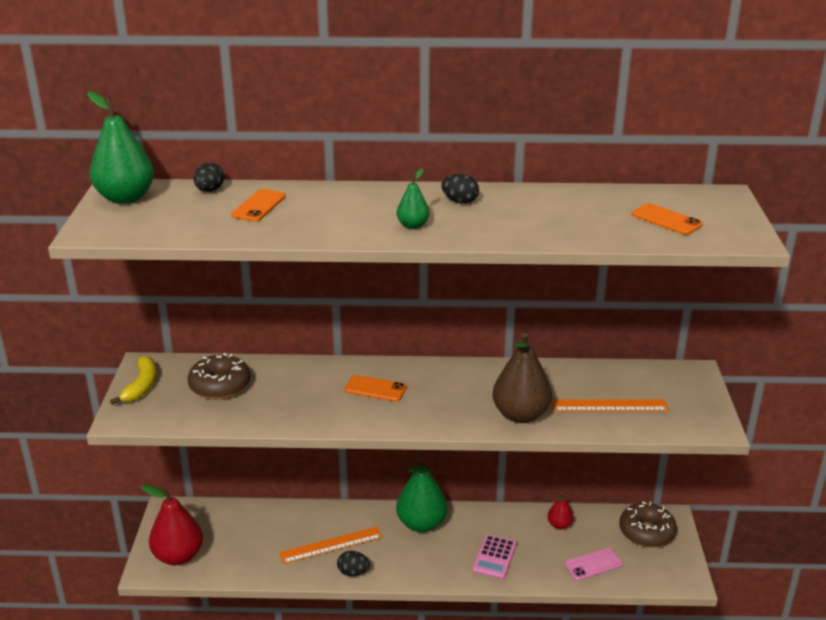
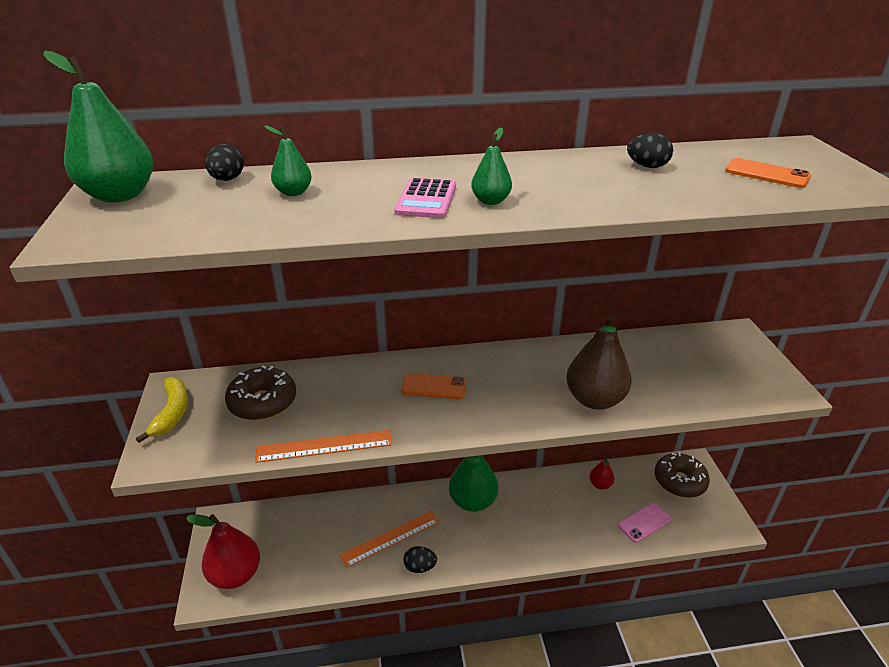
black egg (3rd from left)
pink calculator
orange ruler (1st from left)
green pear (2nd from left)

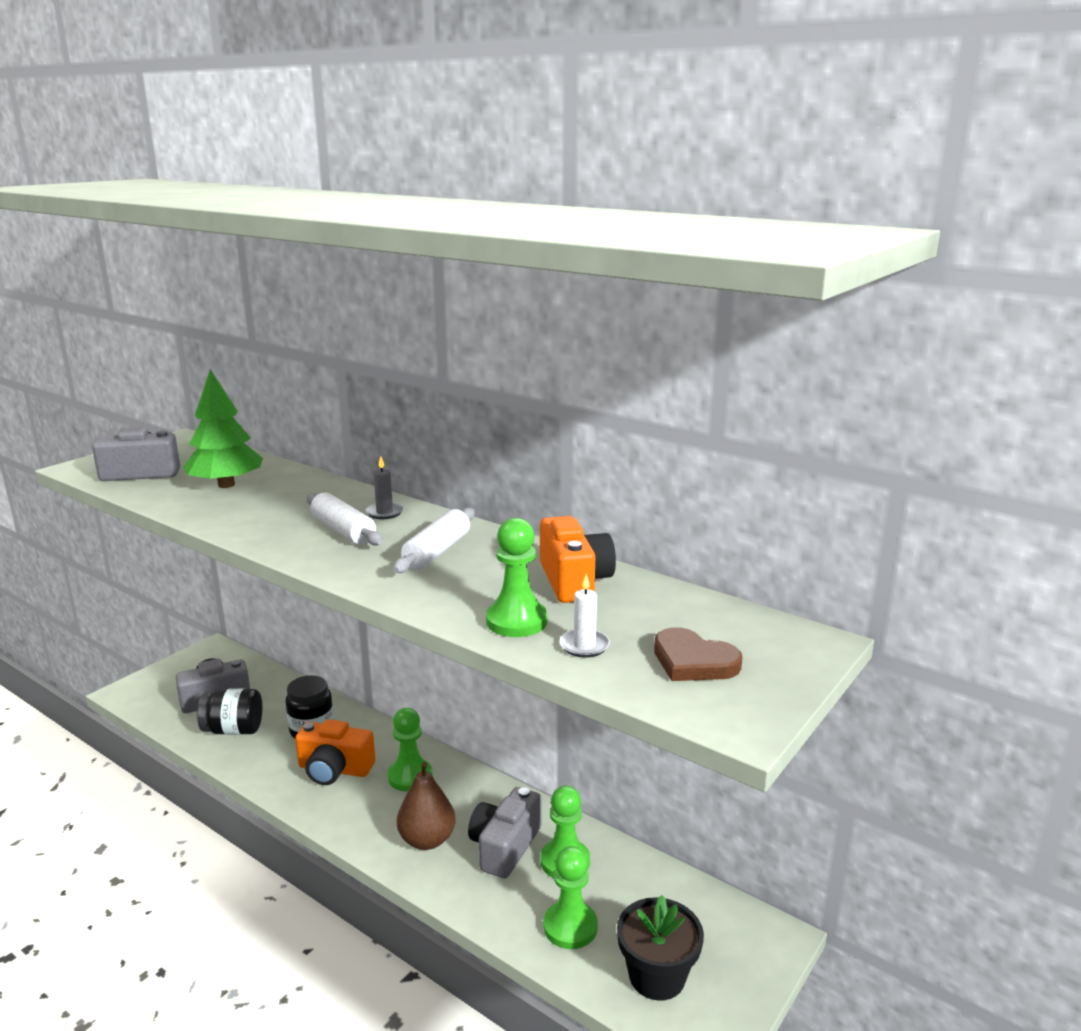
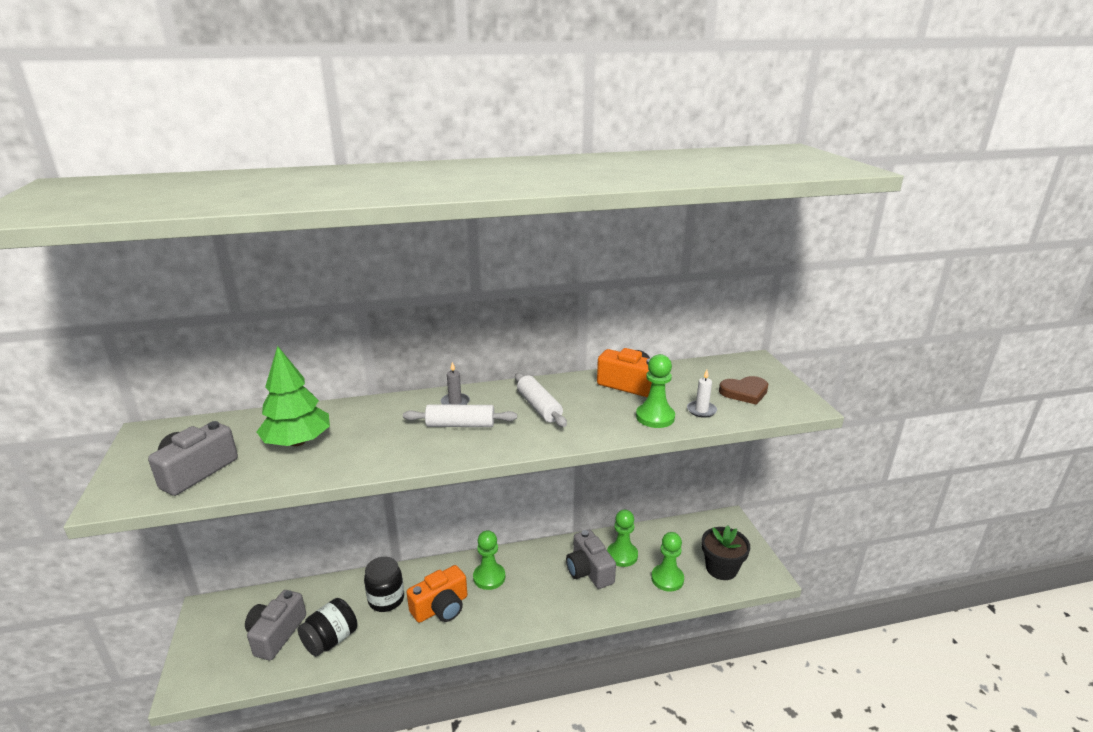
brown pear

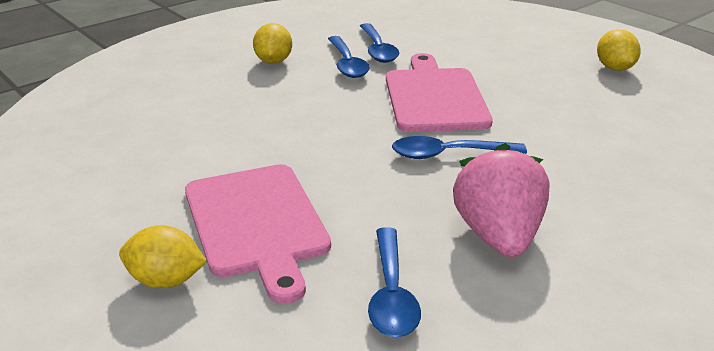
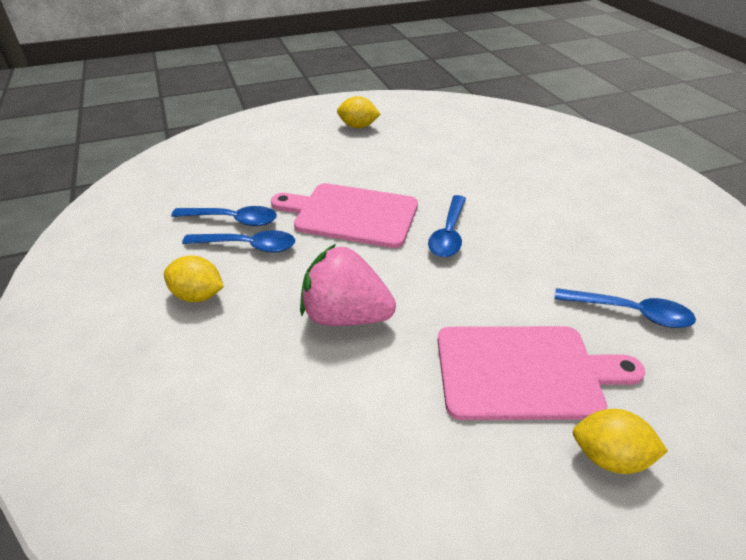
pink strawberry
yellow lemon (3rd from left)

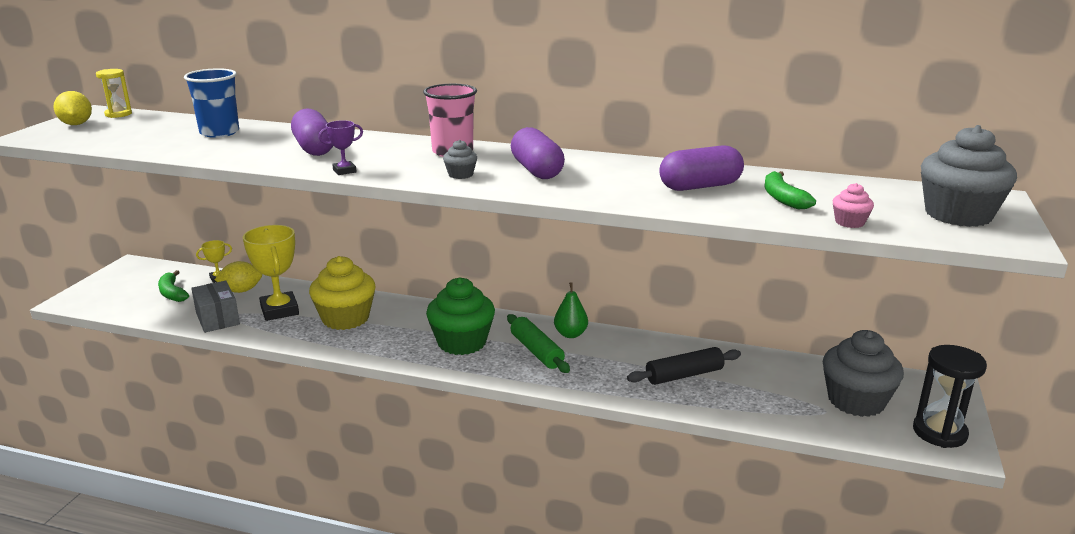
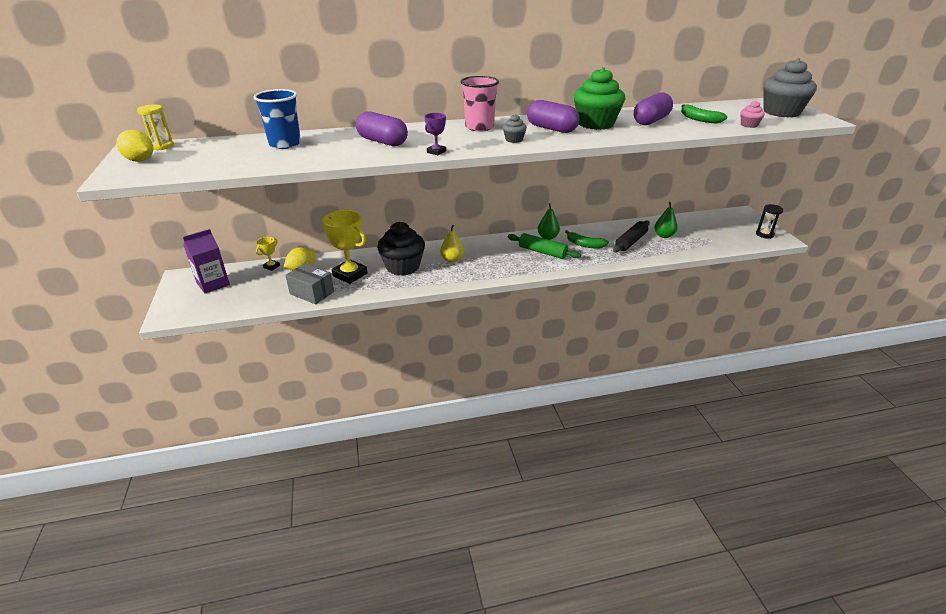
grey cupcake (2nd from left in the first image)
purple carton
yellow pear
green pear (2nd from left)
green banana (1st from left)
green cupcake
black cupcake
black hourglass

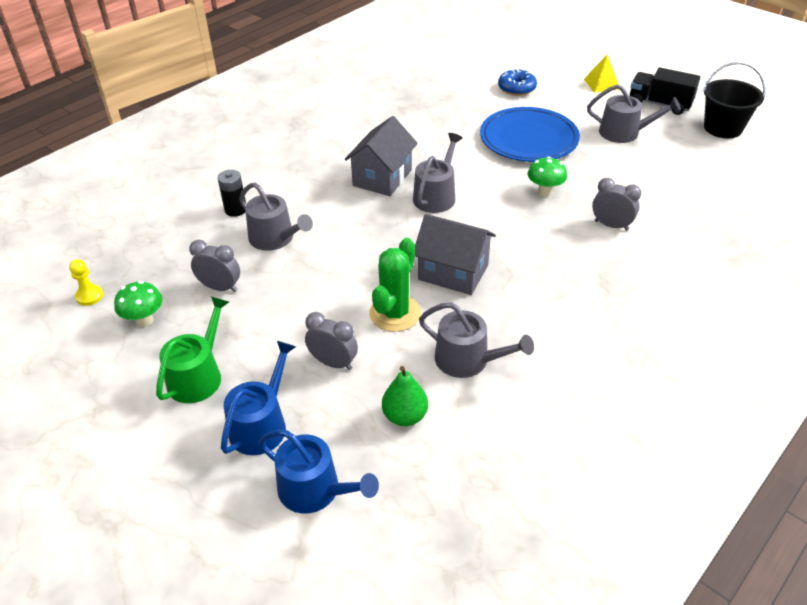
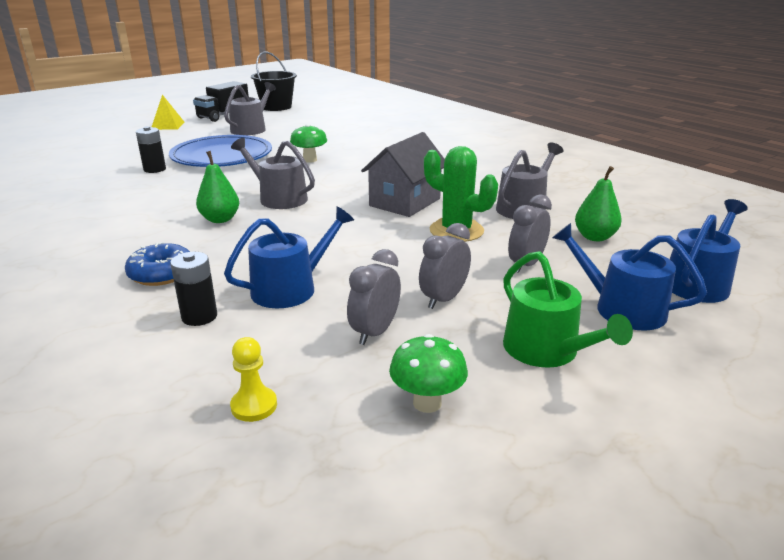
black battery (1st from left)
yellow pawn
blue donut
grey clock (2nd from left)
green pear (1st from left)
blue watering can (1st from left)
green watering can

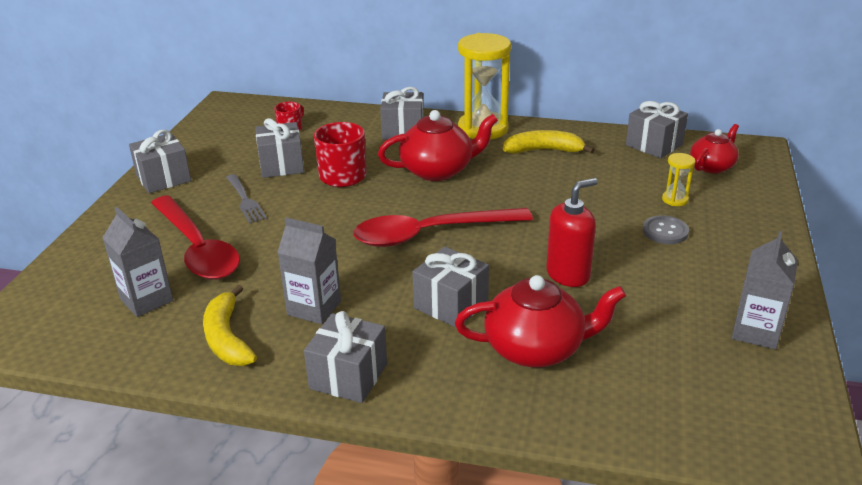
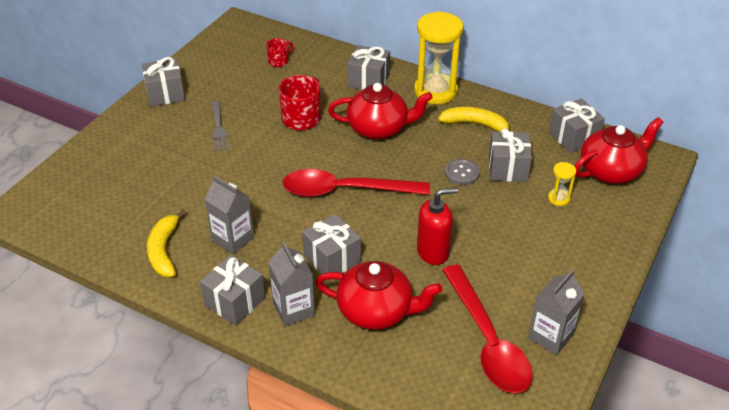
grey carton (2nd from left)
red spoon (2nd from left)
grey gift (5th from left)
grey button
red teapot (3rd from left)

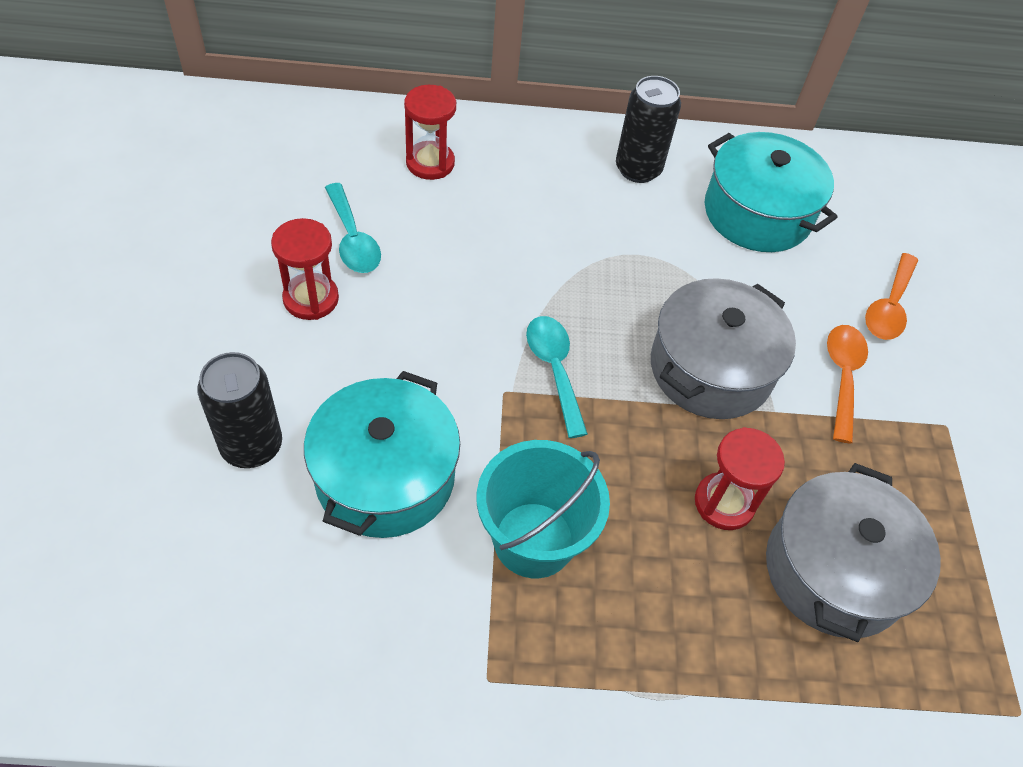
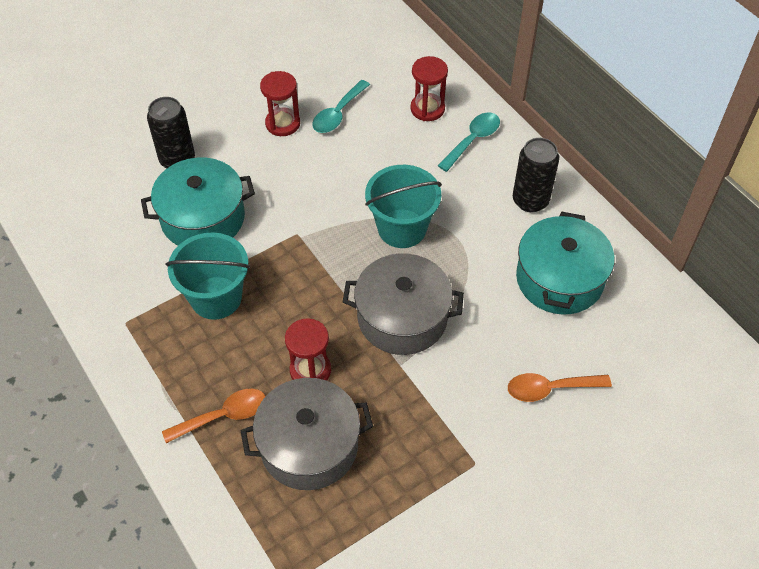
turquoise bucket (2nd from left)
turquoise spoon (2nd from left)
orange spoon (1st from left)

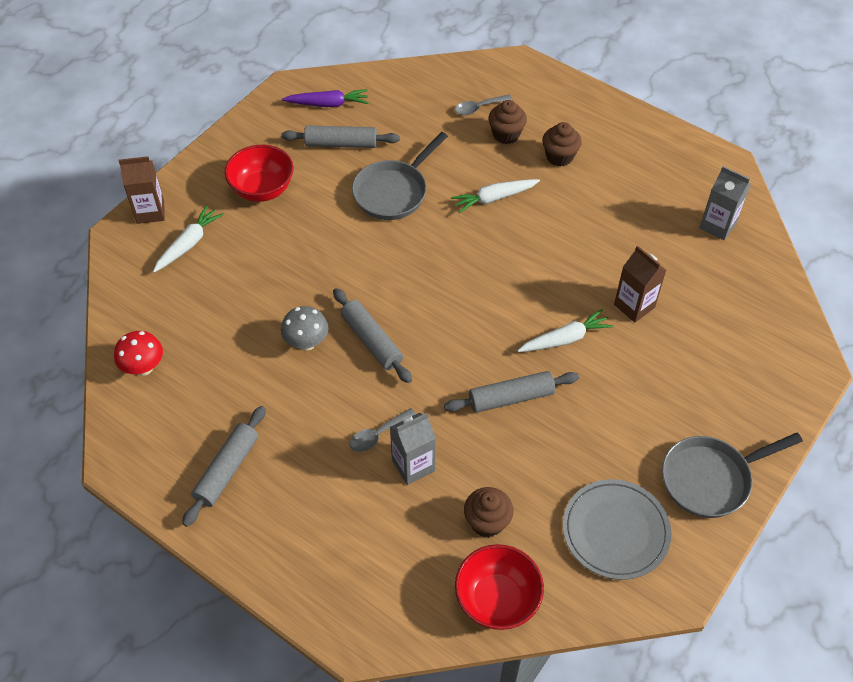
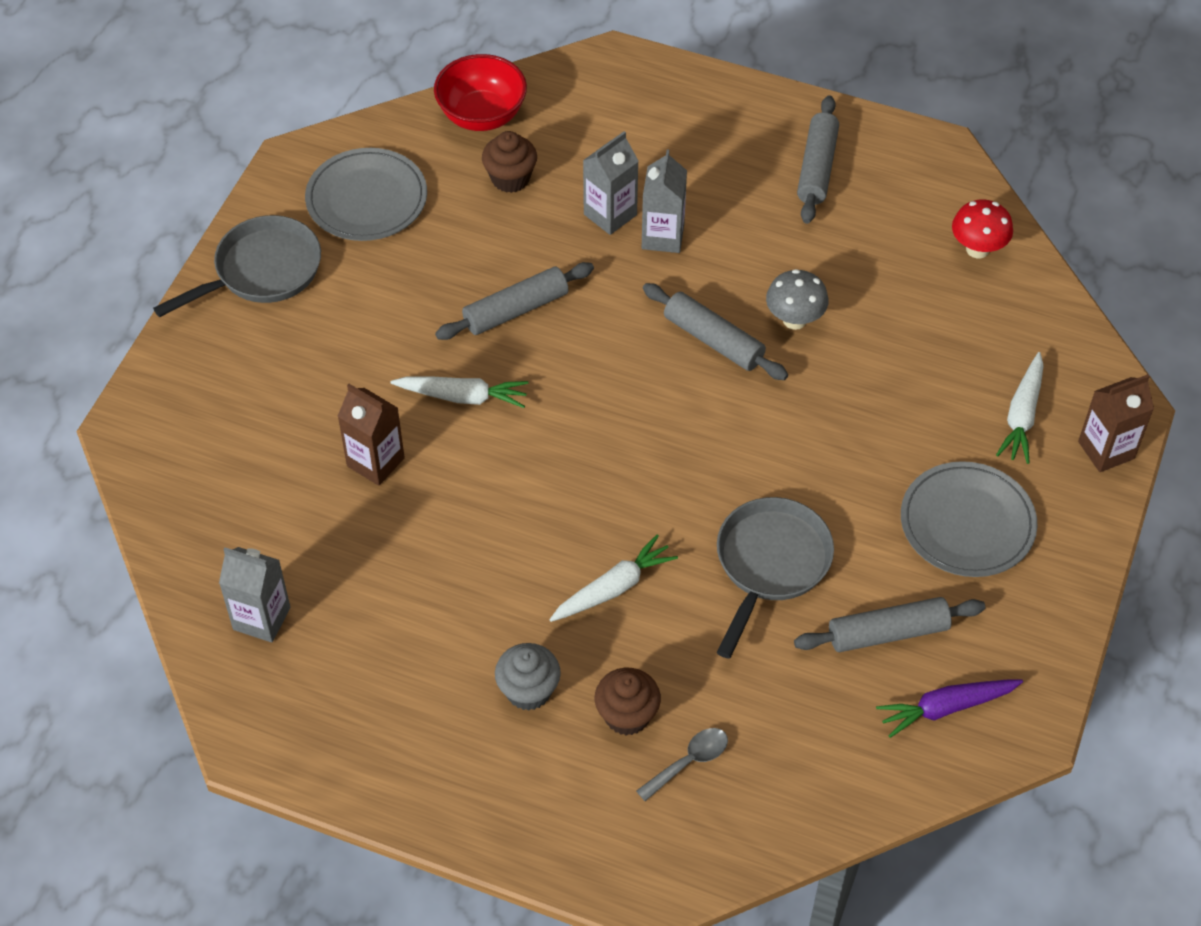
grey plate (2nd from left)
grey carton (3rd from left)
grey cupcake
white carrot (1st from left)

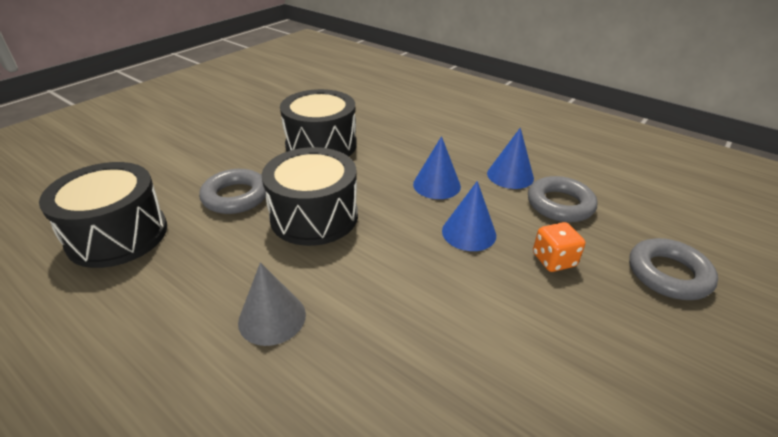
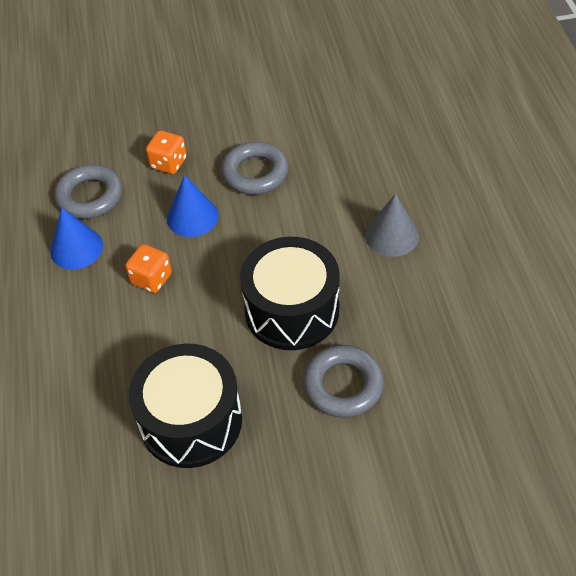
black drum (1st from left in the first image)
grey ring (2nd from left)
orange dice (1st from left)

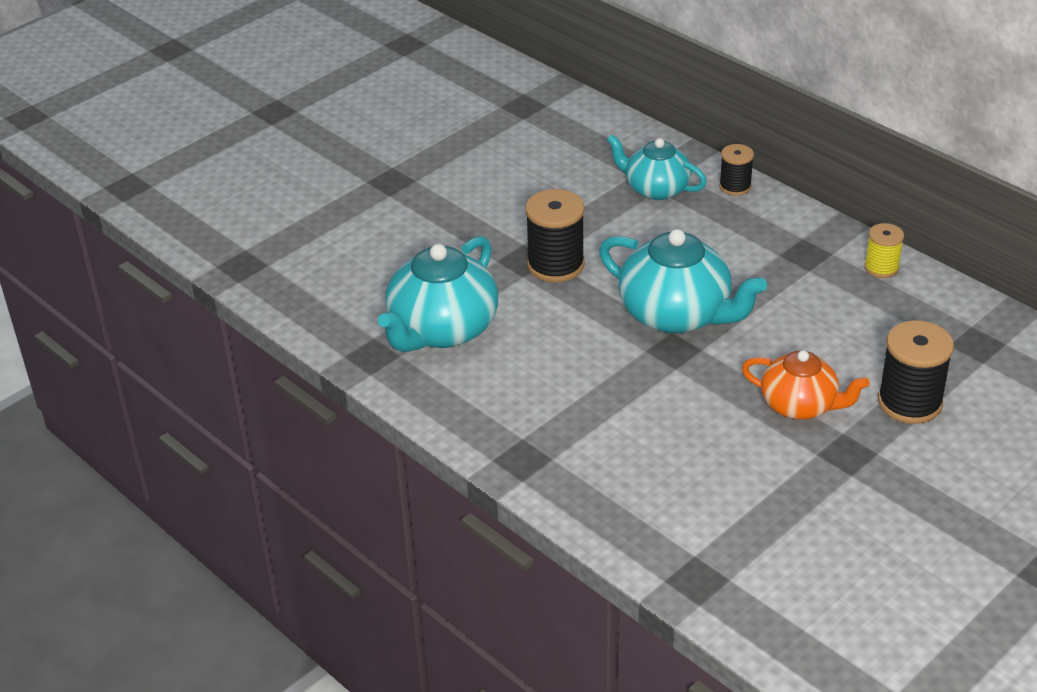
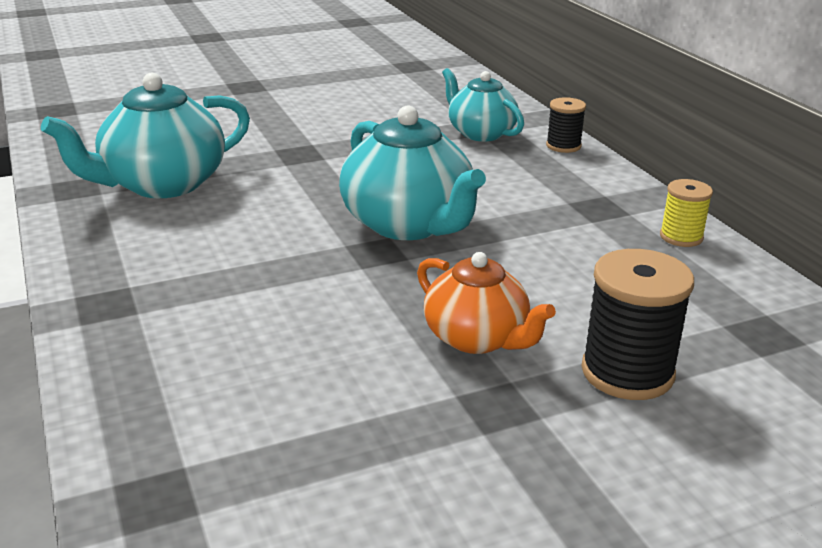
black spool (1st from left in the first image)

